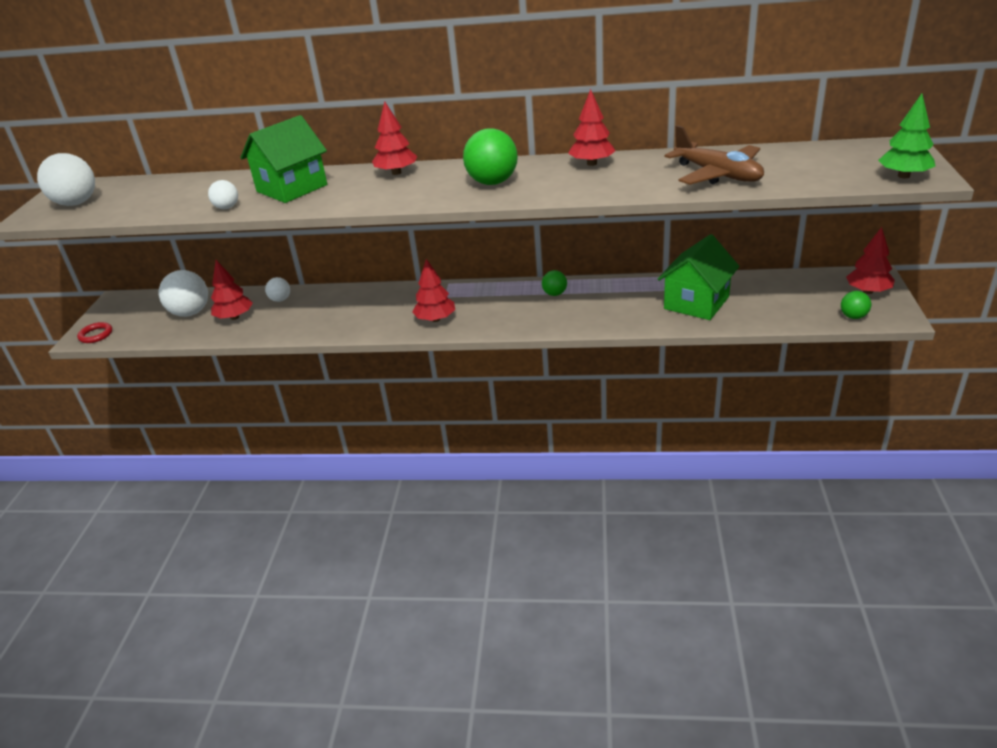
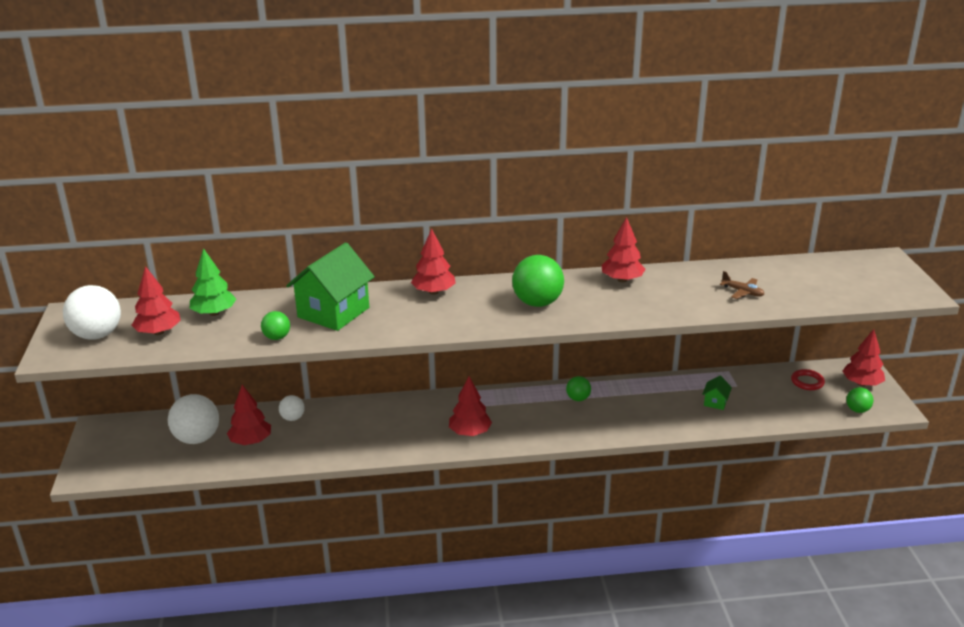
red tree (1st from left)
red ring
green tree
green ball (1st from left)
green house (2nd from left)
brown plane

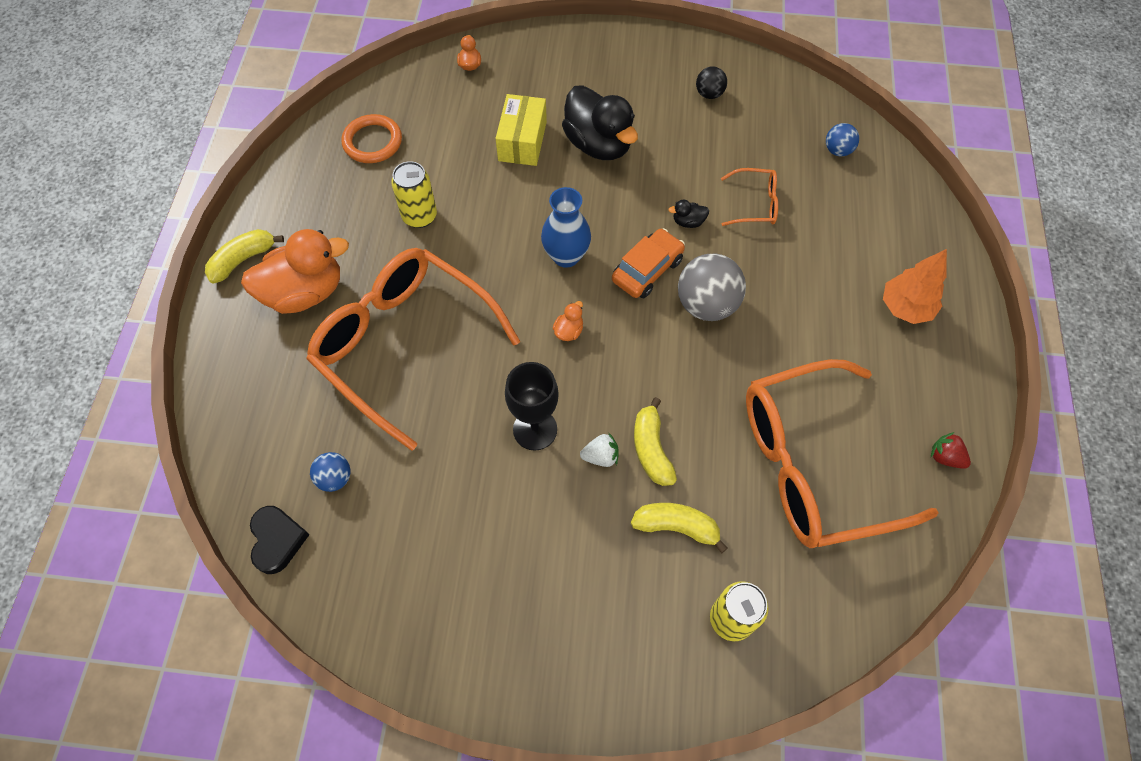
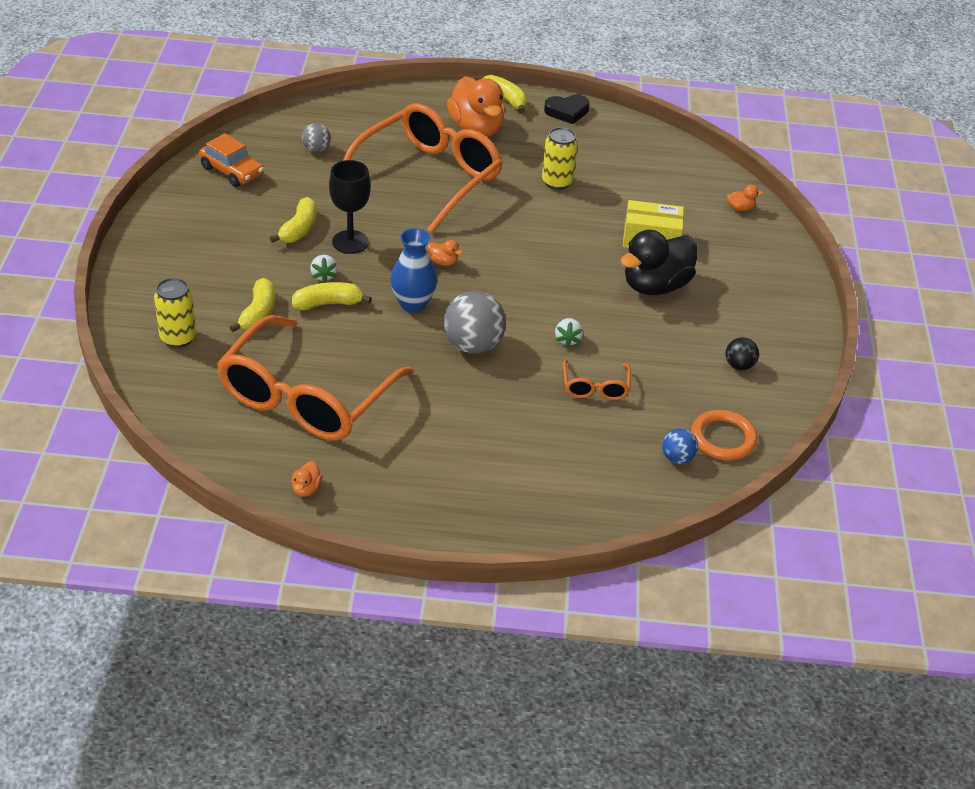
orange tree
yellow banana (2nd from left)
black heart
orange ring
blue vase
orange car
white strawberry (2nd from left)
orange duck (1st from left)
grey ball (1st from left)
orange glasses (1st from left)

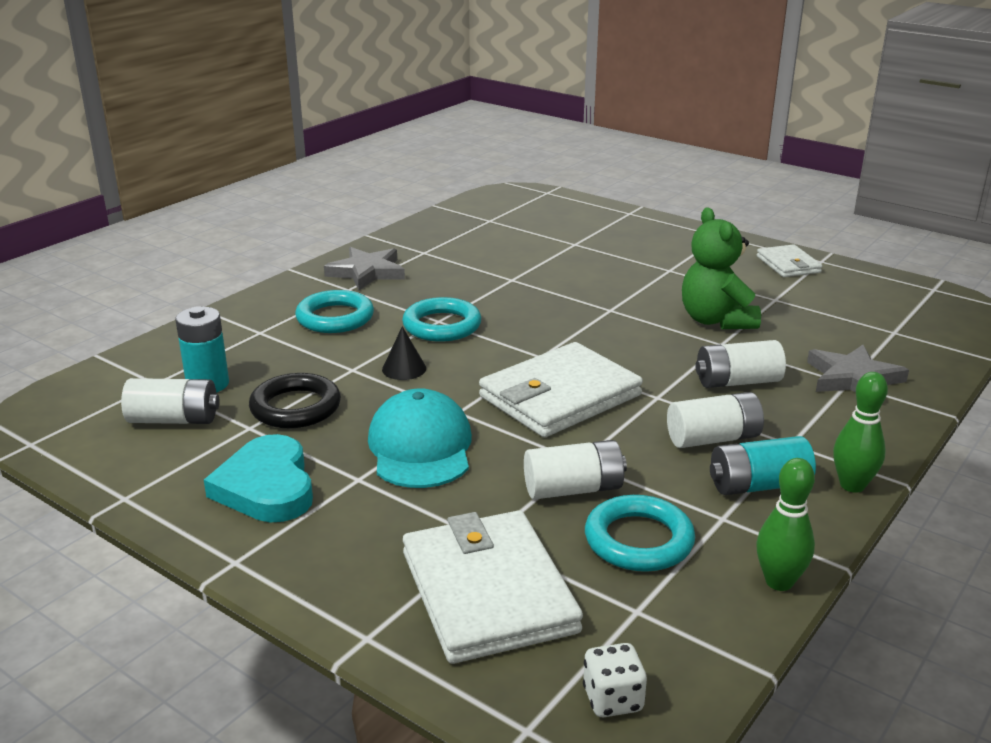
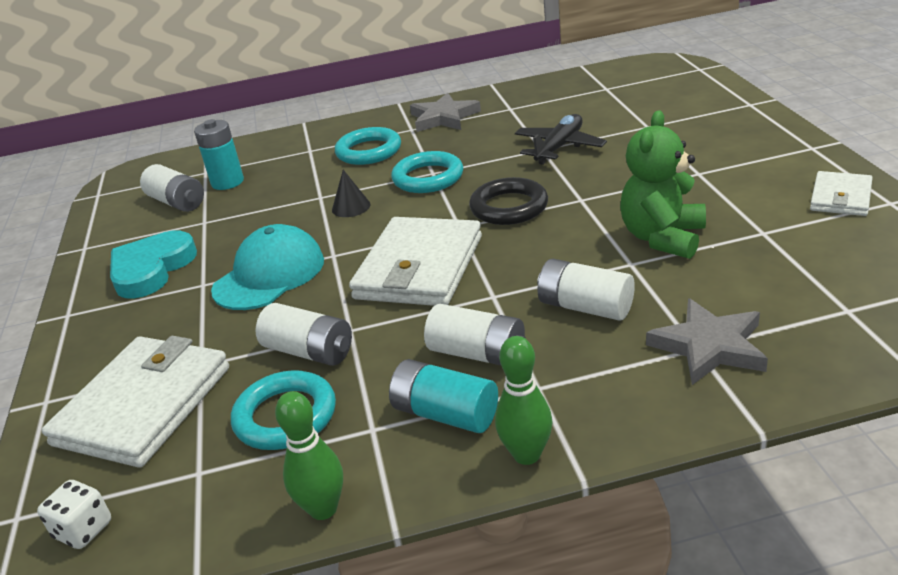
black plane
black ring
white wallet (2nd from left)

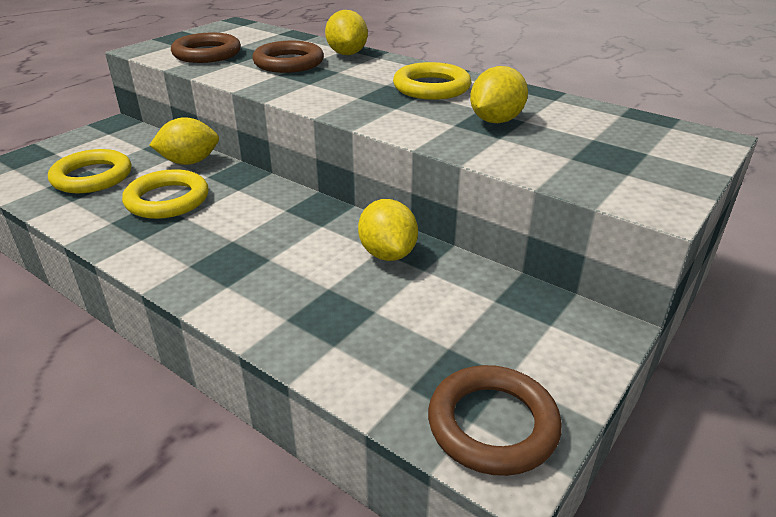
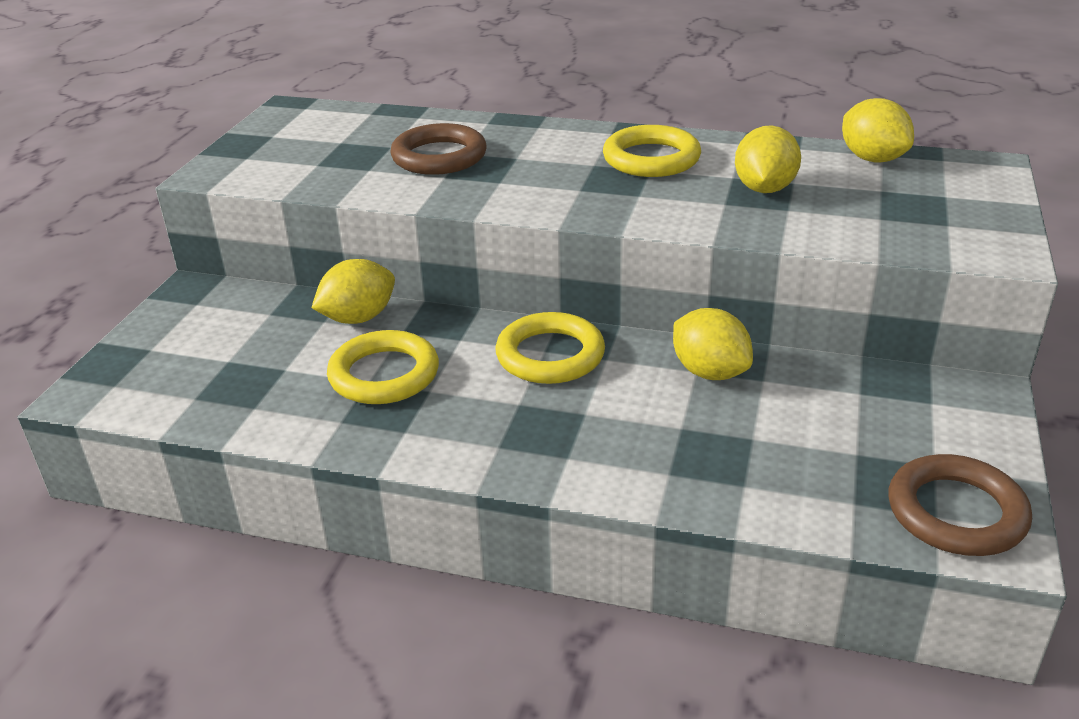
brown ring (1st from left in the first image)
yellow ring (2nd from left)
yellow lemon (4th from left)

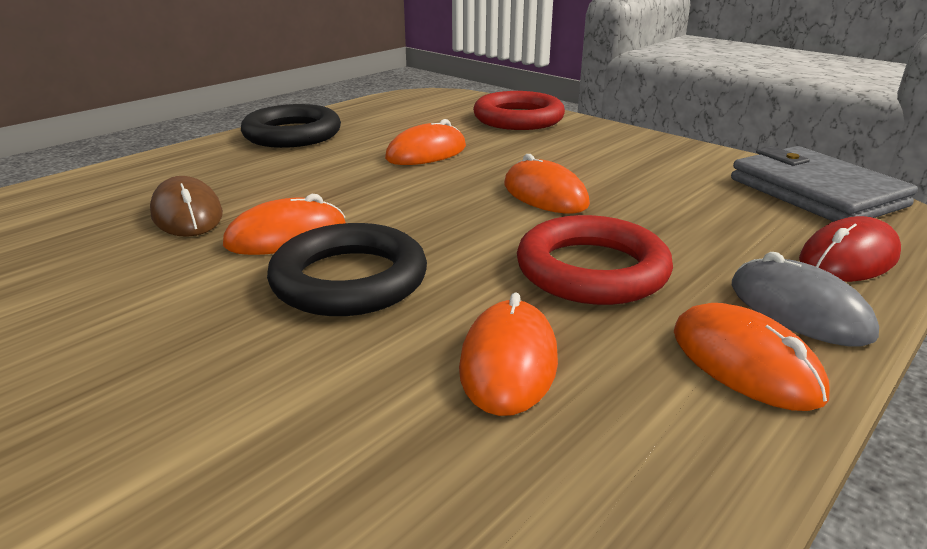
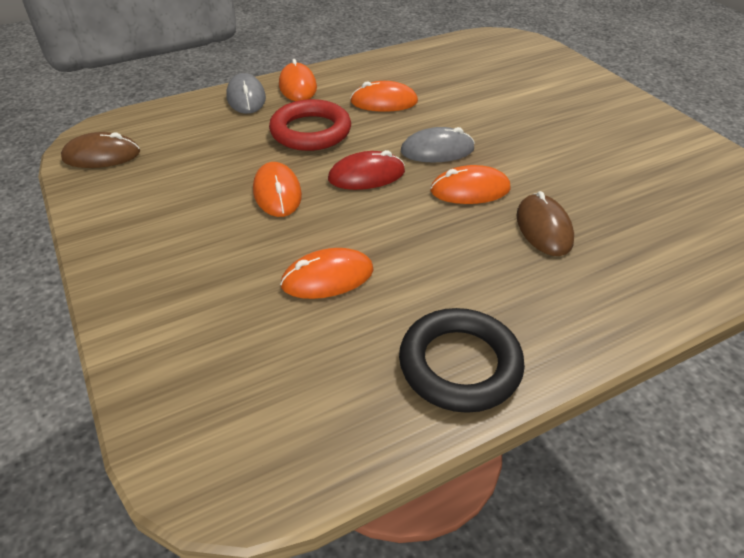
red ring (1st from left in the first image)
red mouse
grey mouse (2nd from left)
brown mouse (1st from left)
orange mouse (4th from left)

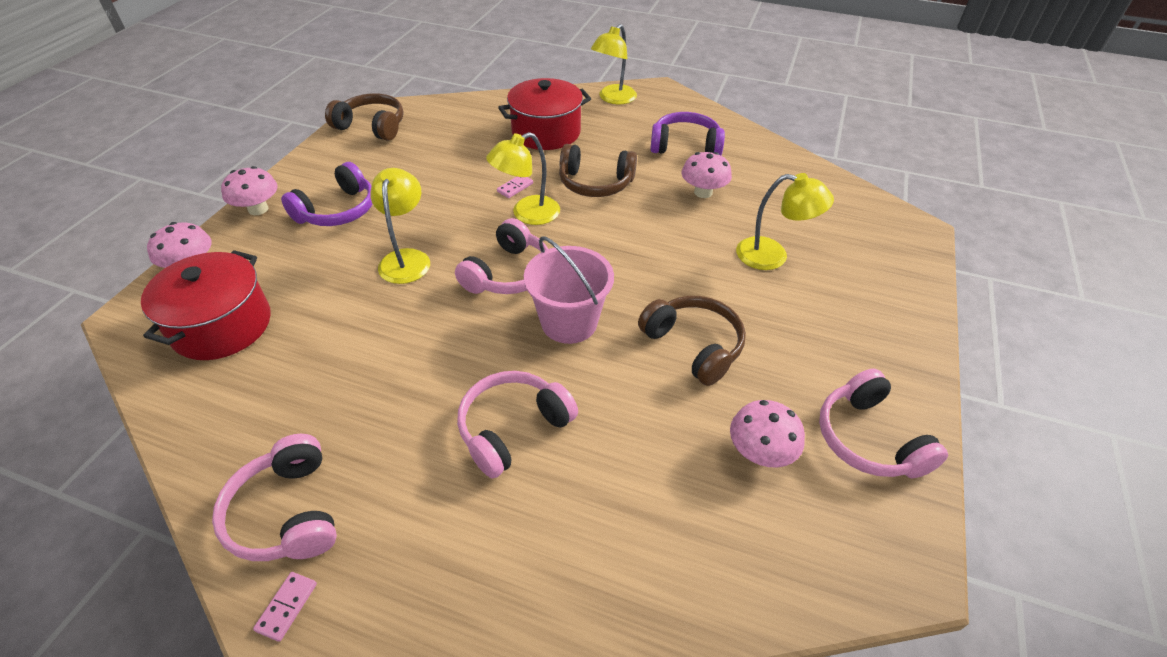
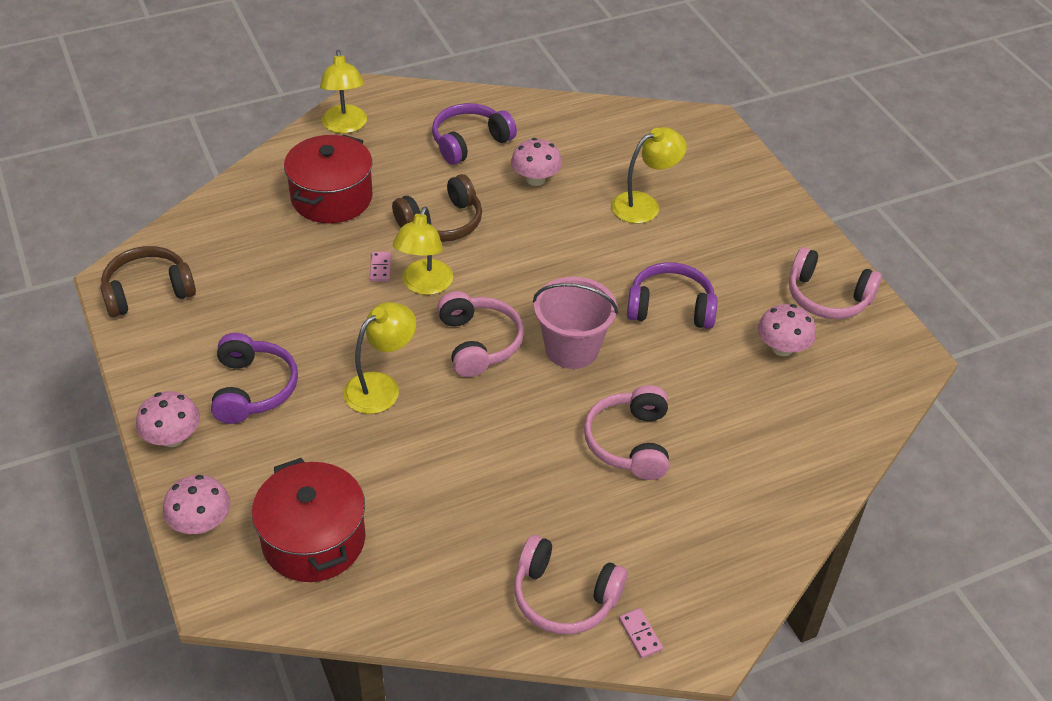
purple headphones (3rd from left)
yellow lamp (2nd from left)

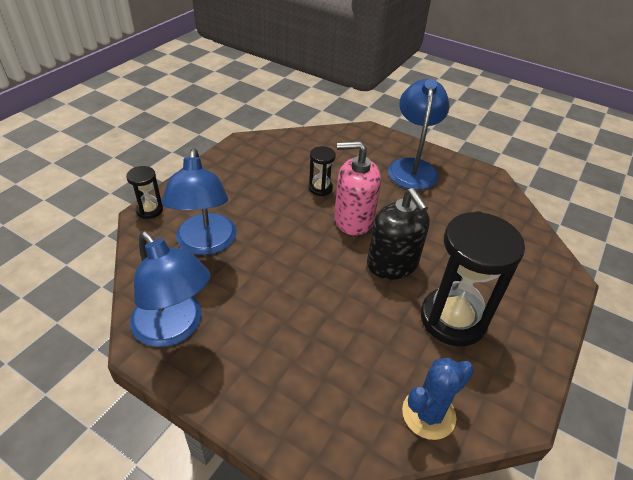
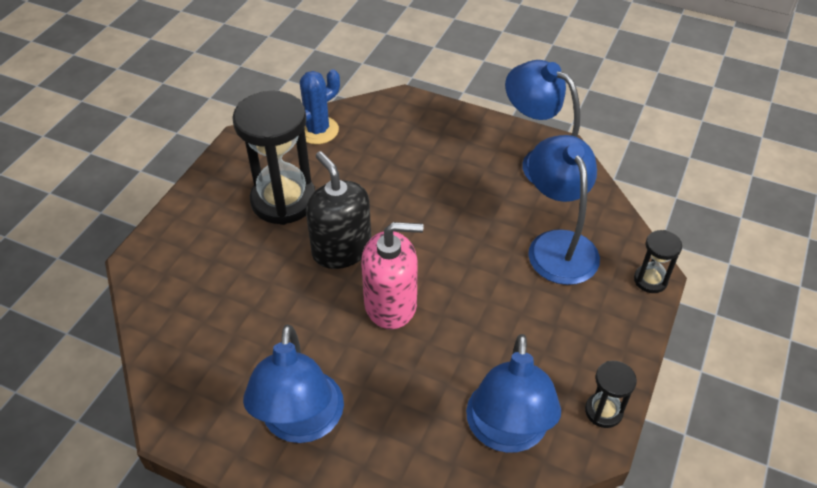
blue lamp (2nd from left)
black hourglass (2nd from left)

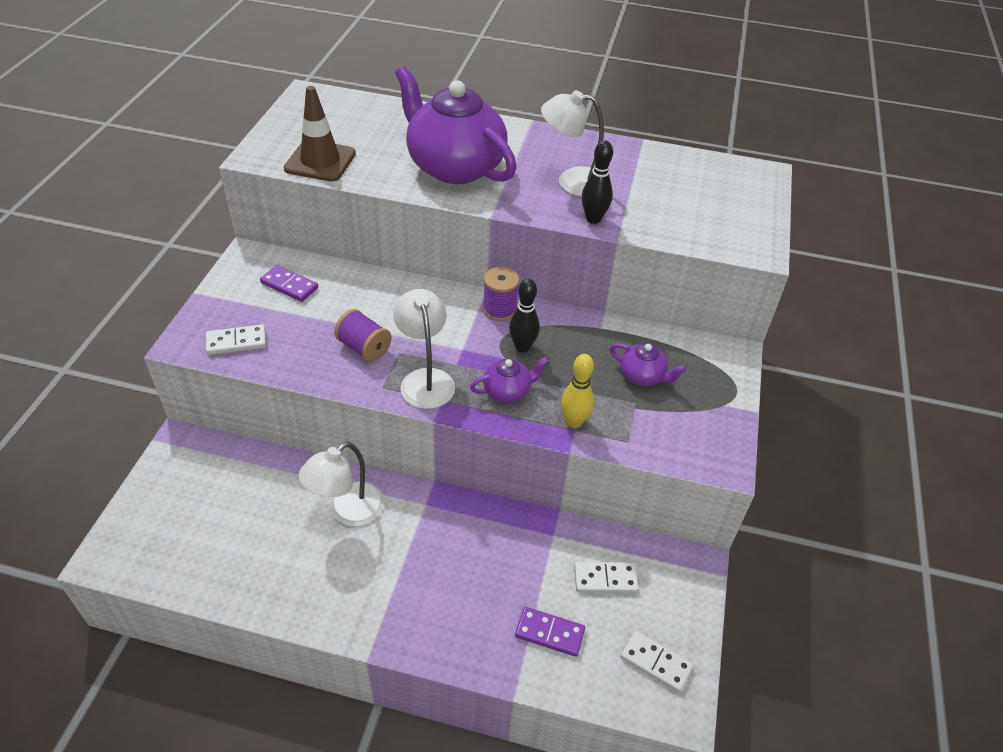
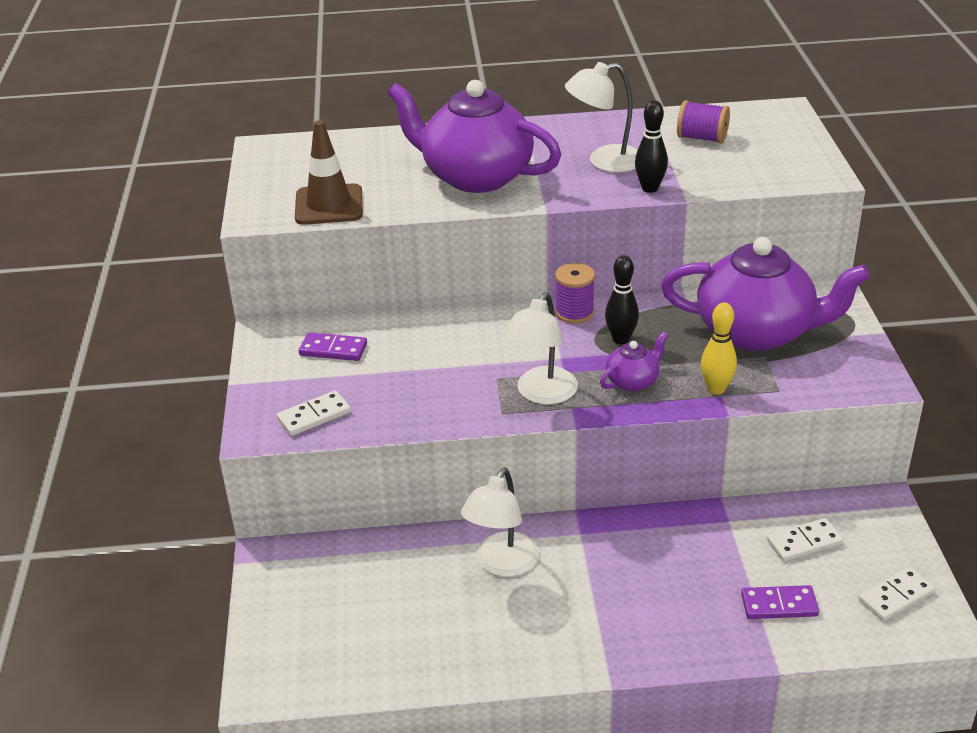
purple spool (2nd from left)
white lamp (2nd from left)
white domino (3rd from left)
purple teapot (3rd from left)

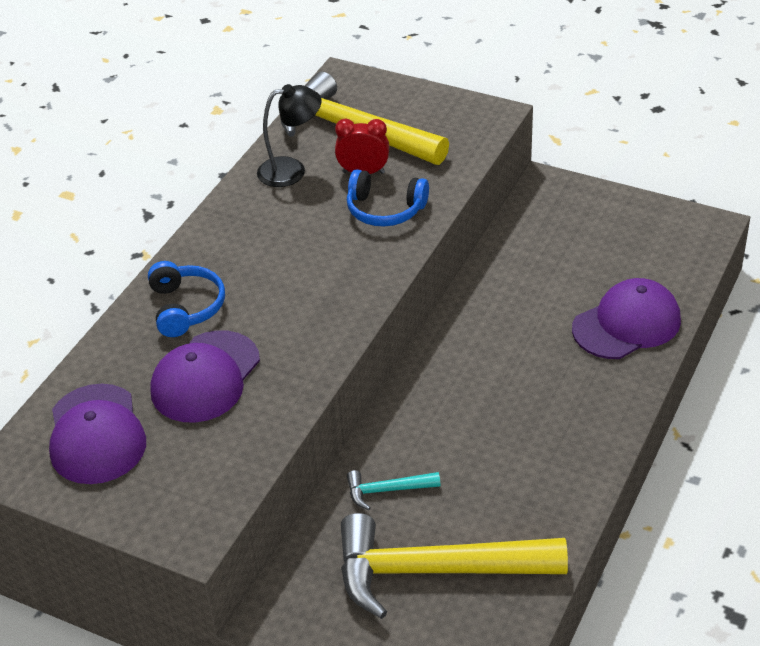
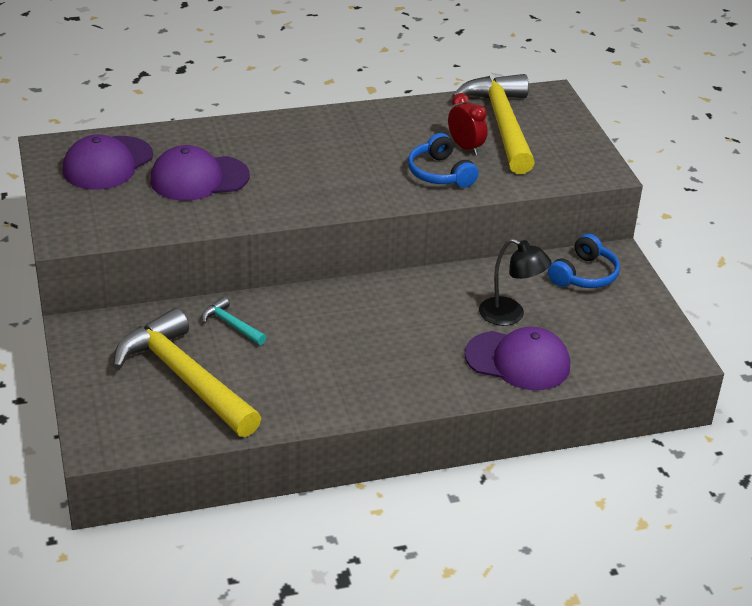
blue headphones (2nd from left)
black lamp

